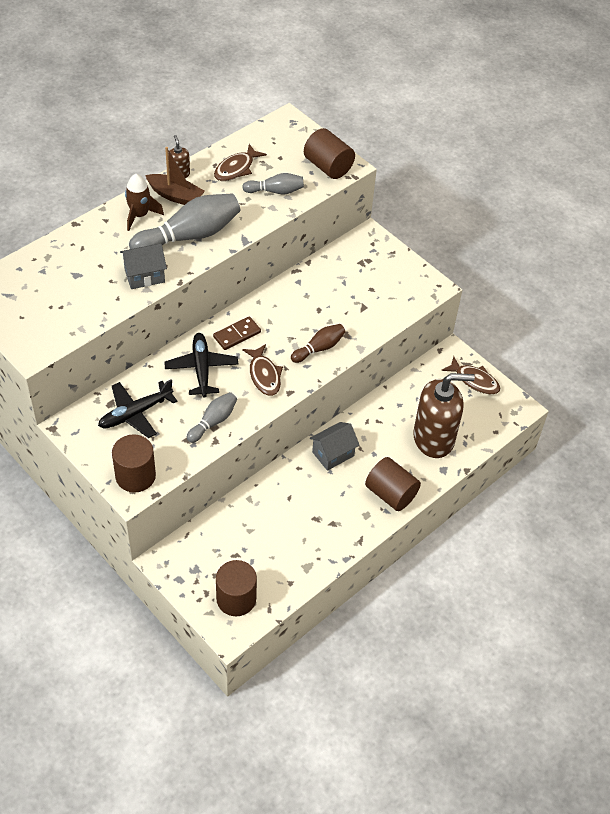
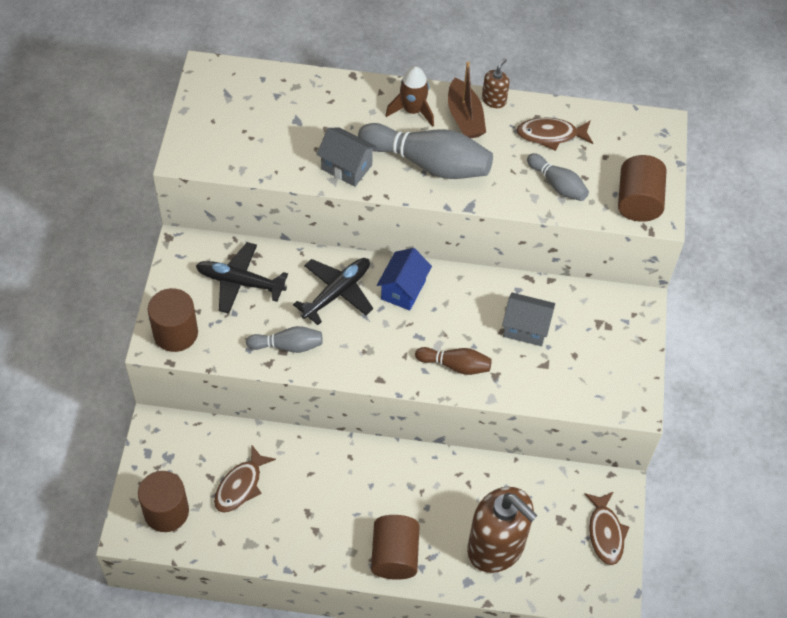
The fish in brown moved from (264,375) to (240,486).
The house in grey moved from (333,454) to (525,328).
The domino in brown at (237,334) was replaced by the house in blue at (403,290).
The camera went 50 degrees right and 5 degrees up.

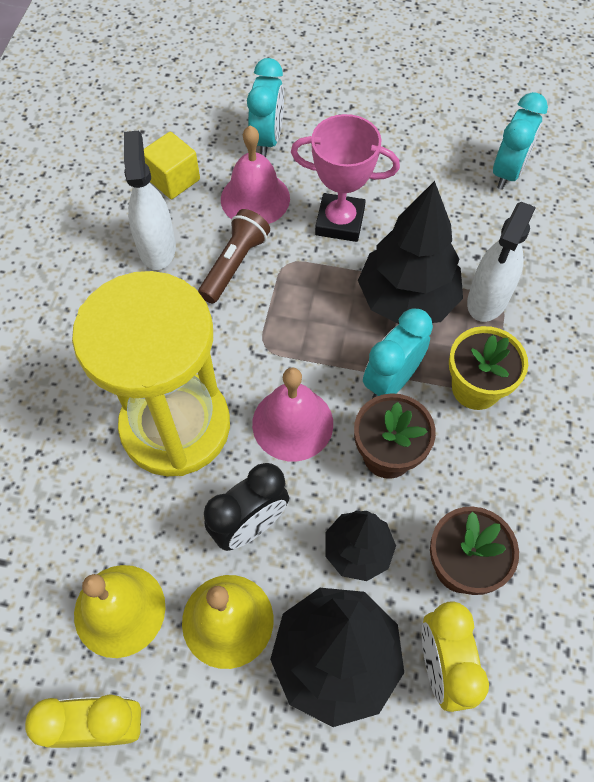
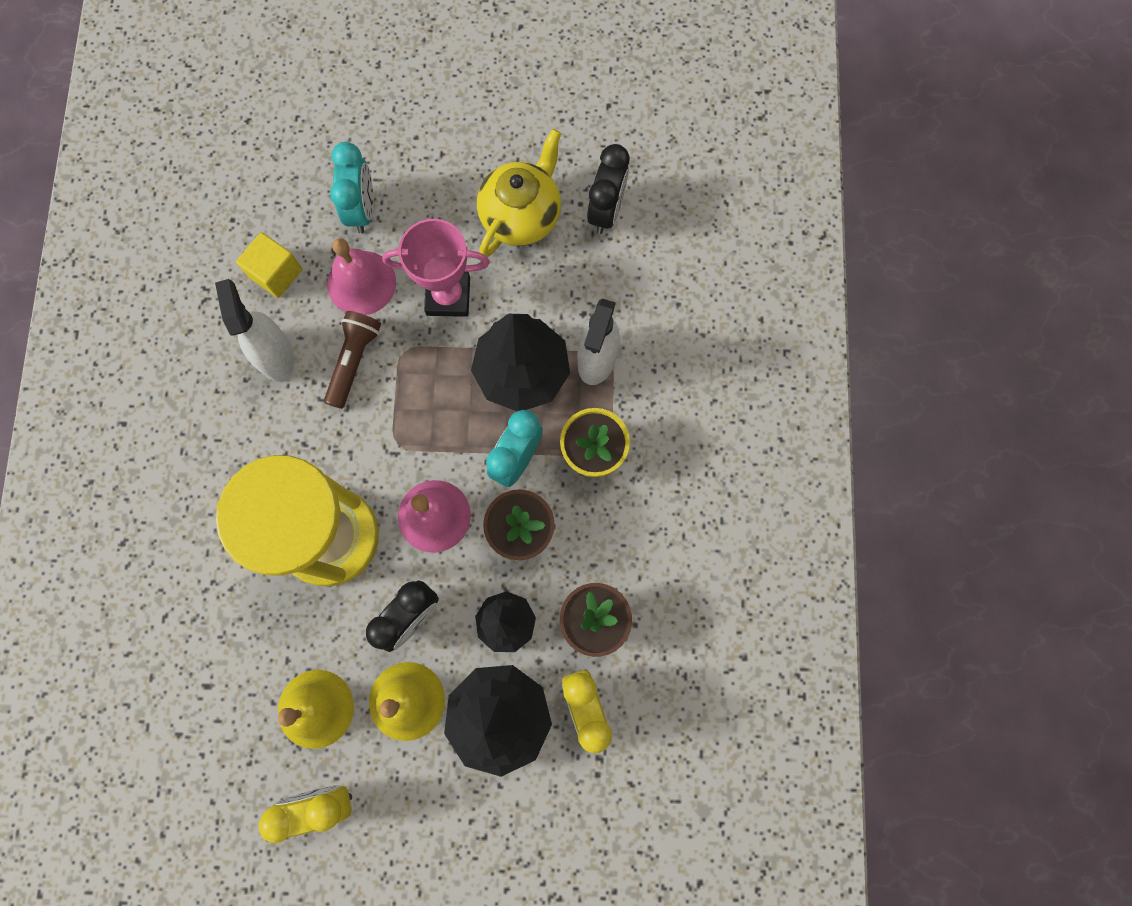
The teapot in yellow at (521,215) appeared.
The clock in turquoise at (508,172) became the clock in black at (606,211).
The camera went 10 degrees left and 15 degrees up.

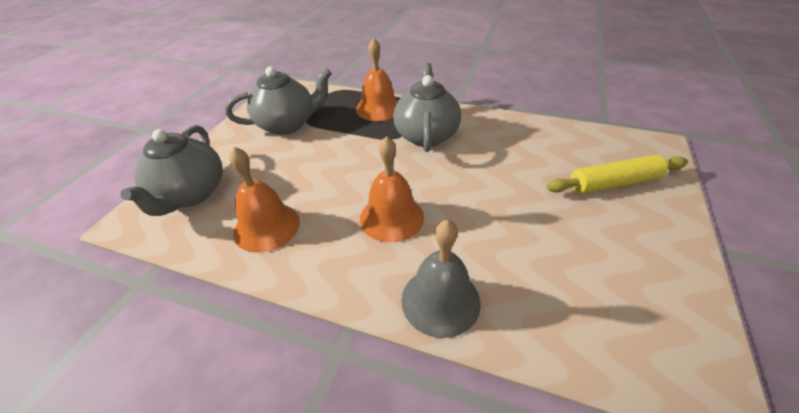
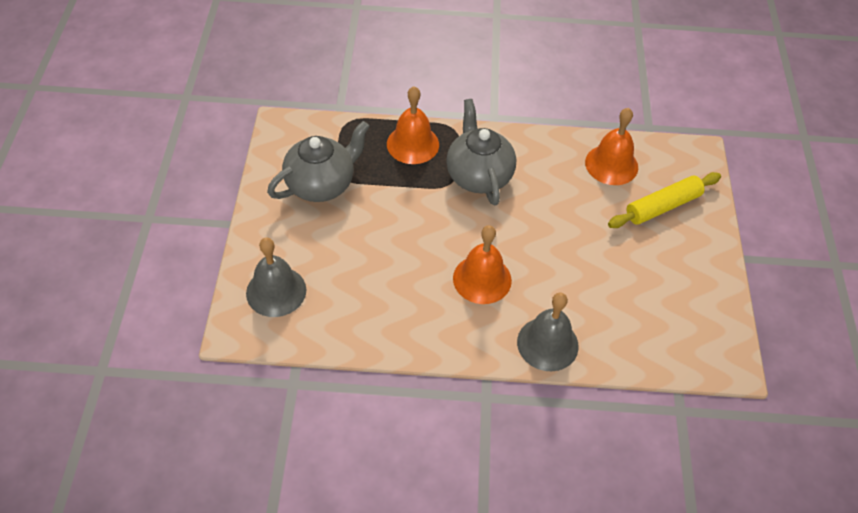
The bell in orange moved from (267,226) to (611,164).
The teapot in grey at (191,194) was replaced by the bell in grey at (276,291).
The camera went 20 degrees left and 10 degrees up.

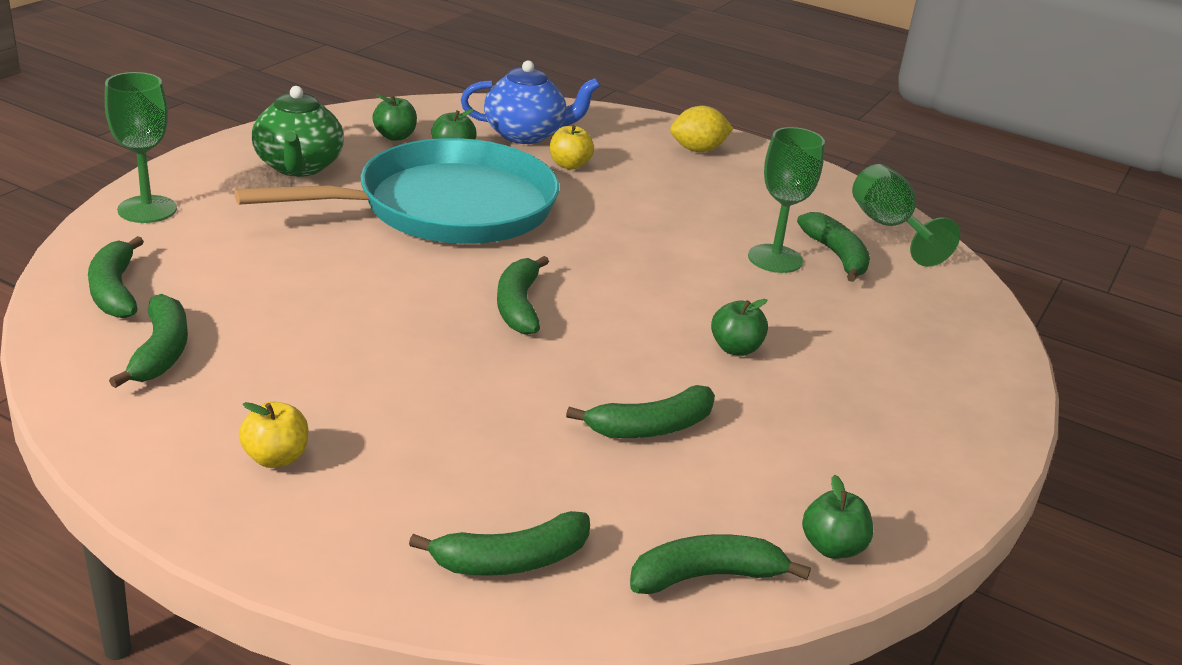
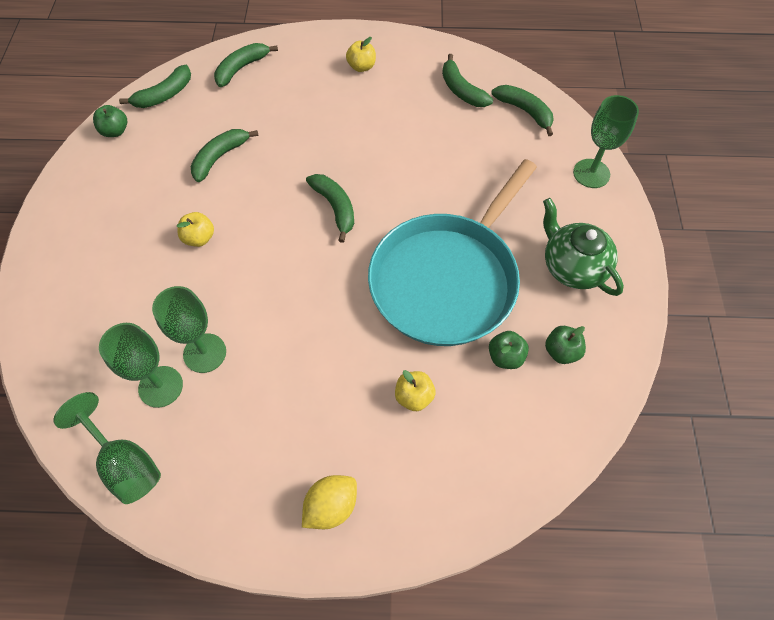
The teapot in blue at (526,135) disappeared.
The banana in green at (836,256) was replaced by the goblet in green at (160,386).
The apple in green at (735,349) became the apple in yellow at (199,238).
The camera went 155 degrees right and 30 degrees up.

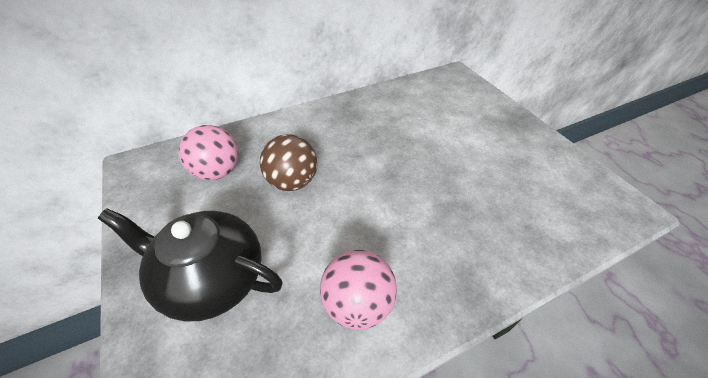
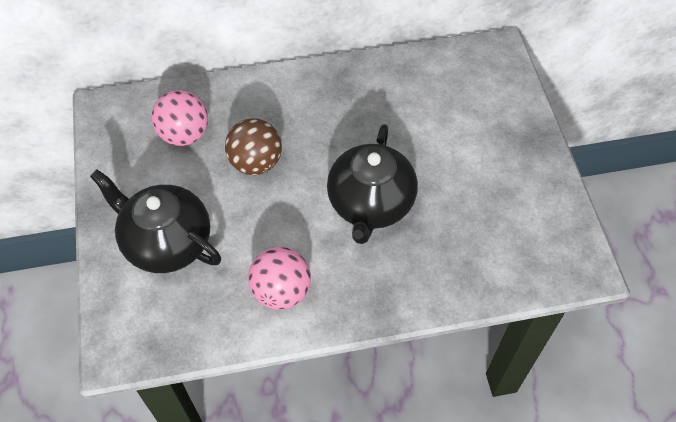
The teapot in black at (370,204) appeared.
The camera went 15 degrees right and 10 degrees up.

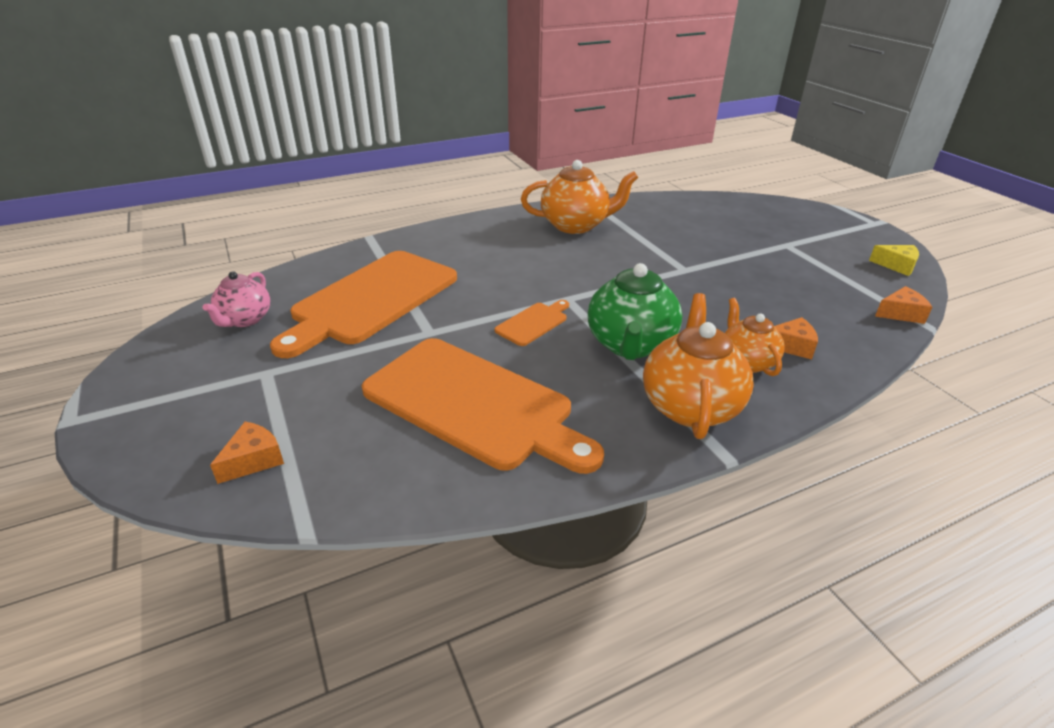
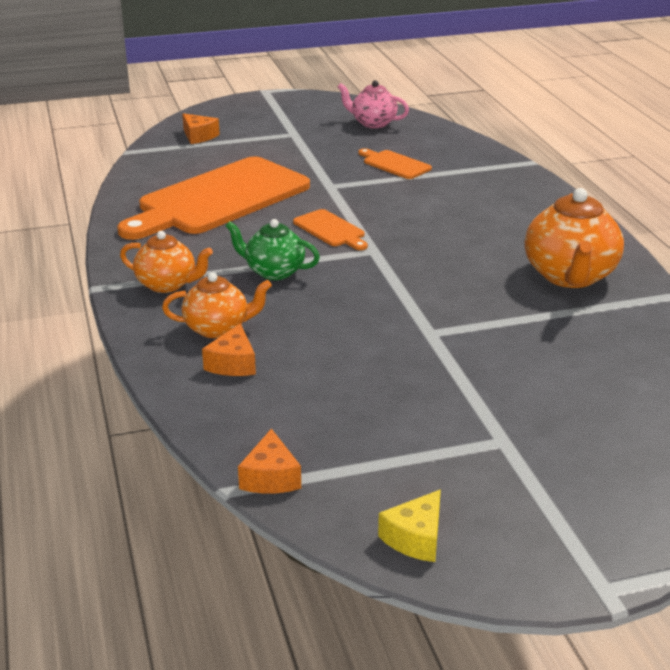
The cutting board in orange at (371,299) changed to 0.42 times the size.
The teapot in green at (630,345) changed to 0.62 times the size.
The teapot in orange at (690,406) changed to 0.62 times the size.
The camera went 100 degrees right and 5 degrees down.

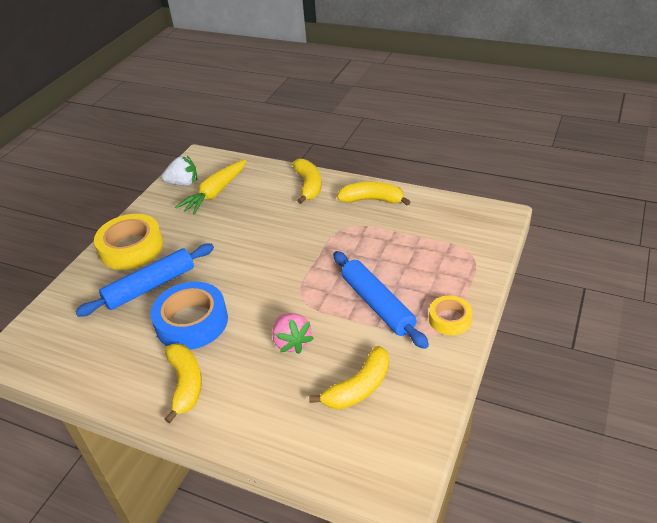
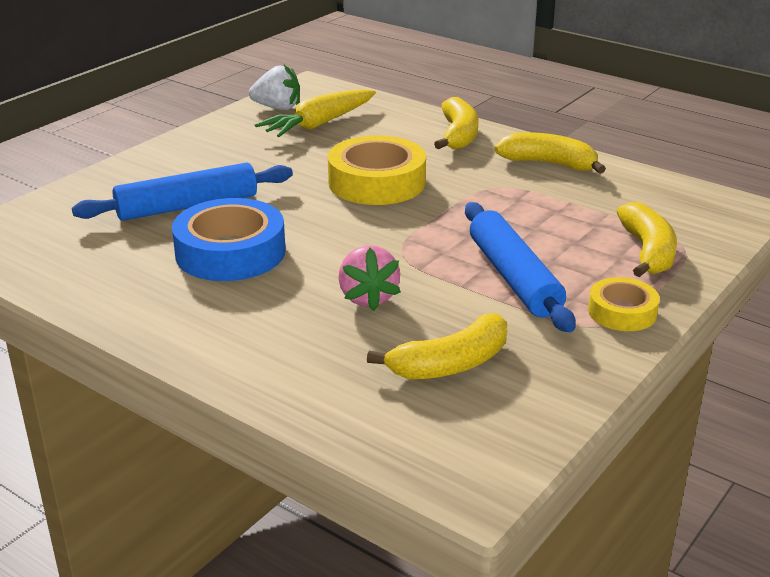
The tape in yellow moved from (131,248) to (377,182).
The banana in yellow moved from (185,384) to (647,252).
The camera went 10 degrees right and 10 degrees down.

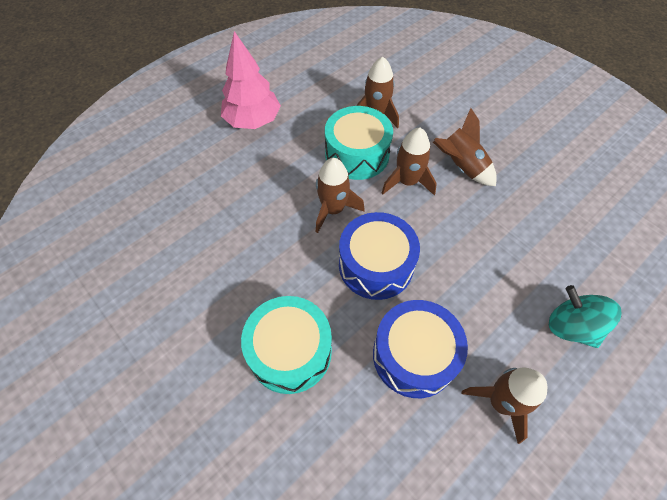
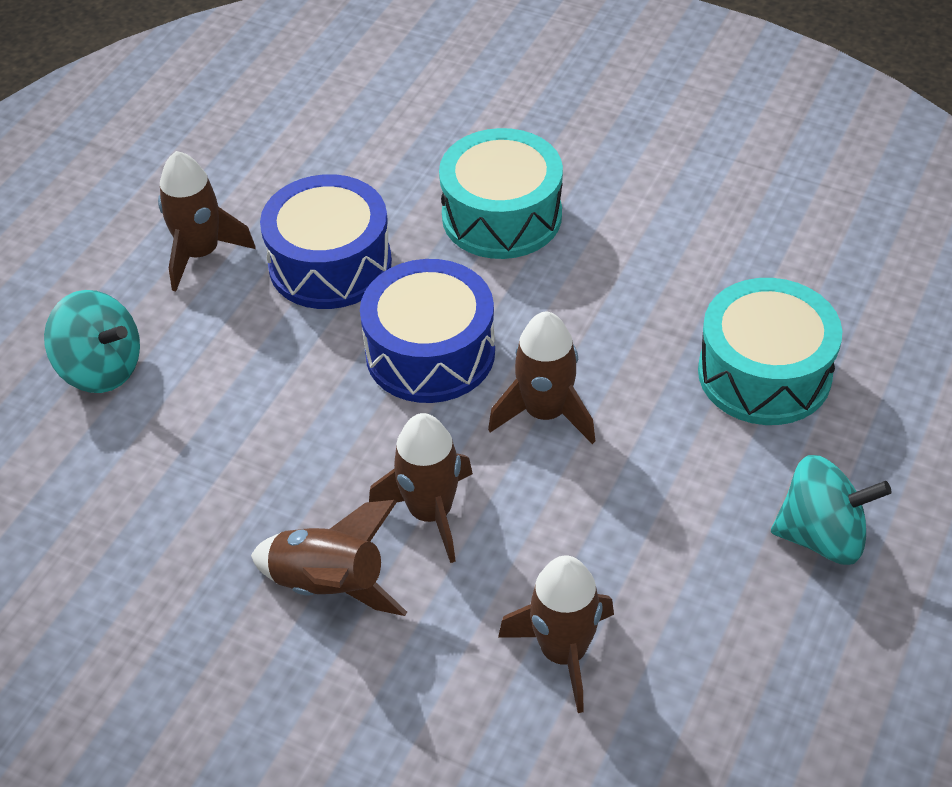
The drum in turquoise moved from (357,154) to (764,373).
The tree in pink at (253,121) was replaced by the spinning top in turquoise at (822,536).
The camera went 160 degrees right and 10 degrees down.

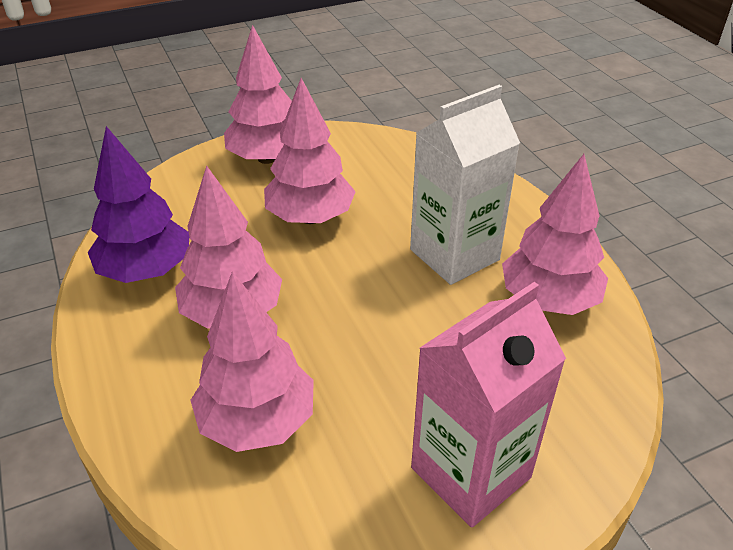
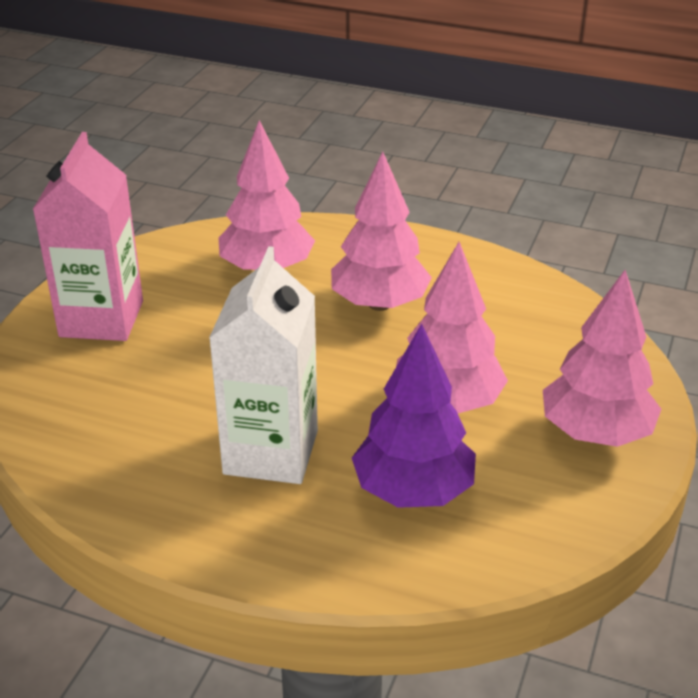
The tree in pink at (548,300) disappeared.
The tree in purple moved from (146,271) to (413,491).
The camera went 135 degrees right and 5 degrees down.

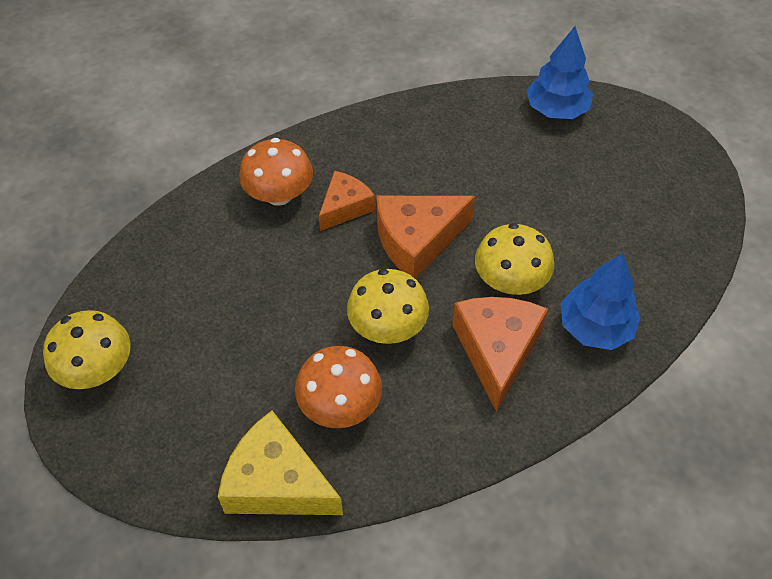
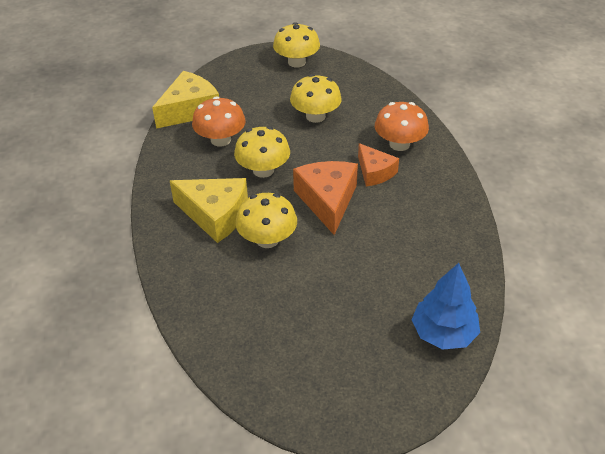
The tree in blue at (595,327) disappeared.
The mushroom in yellow at (315,116) appeared.
The cheese in orange at (496,351) became the cheese in yellow at (215,215).
The camera went 110 degrees right and 10 degrees down.

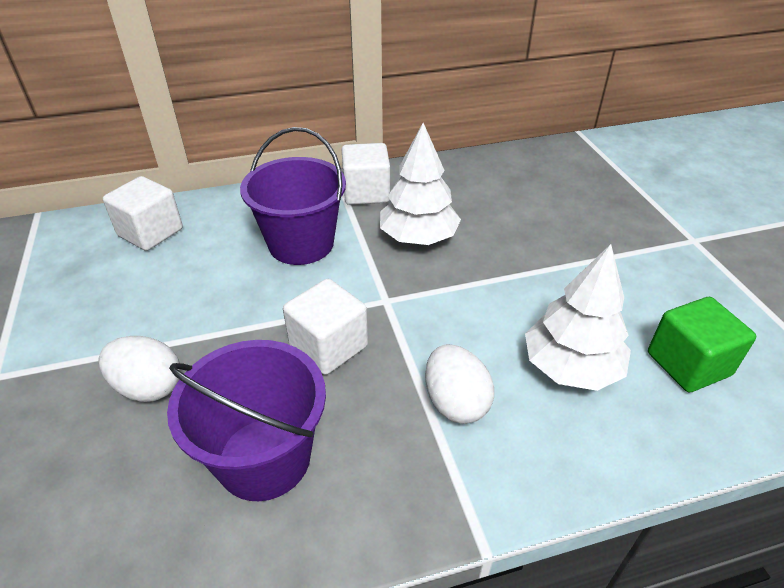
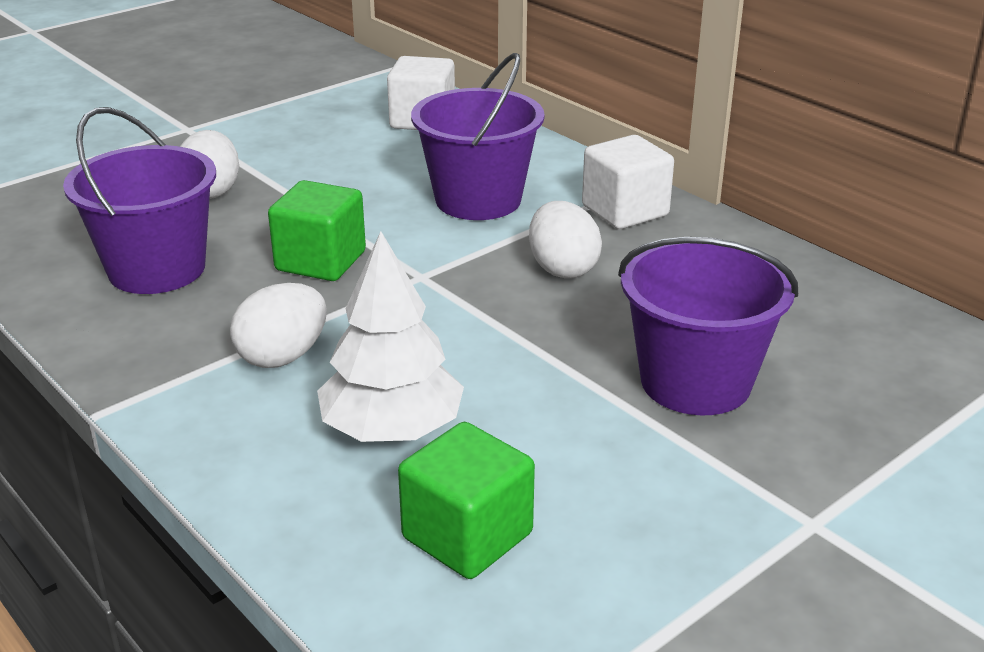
The bucket in purple at (695,382) appeared.
The tree in white at (418,238) was replaced by the egg in white at (562,269).
The cube in white at (328,346) became the cube in green at (320,261).
The camera went 65 degrees right and 10 degrees down.

